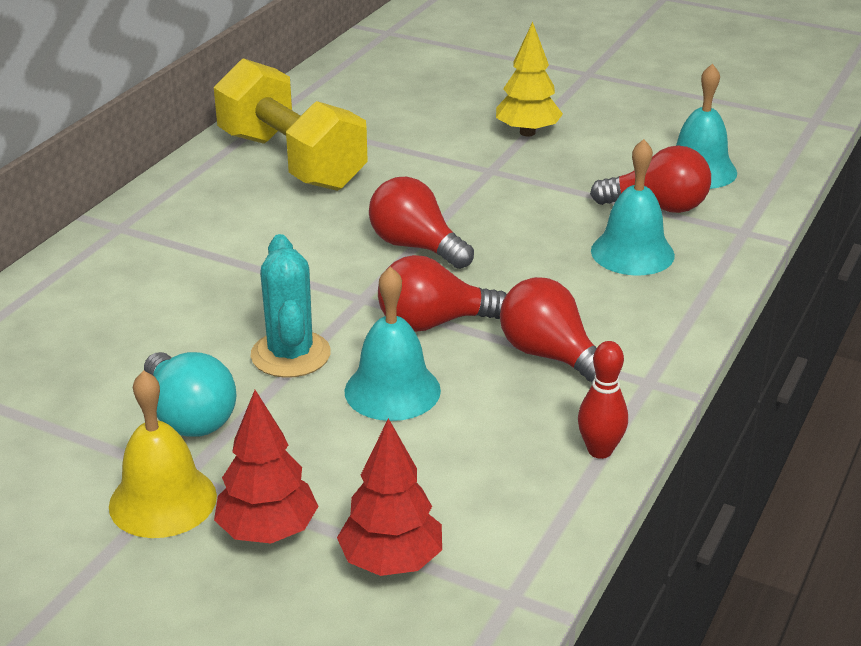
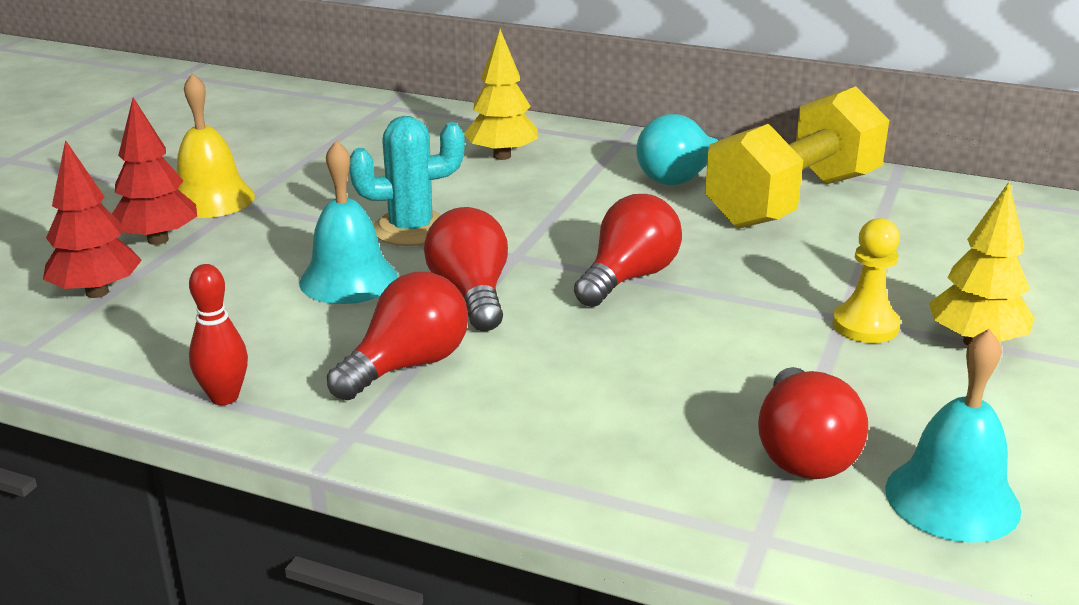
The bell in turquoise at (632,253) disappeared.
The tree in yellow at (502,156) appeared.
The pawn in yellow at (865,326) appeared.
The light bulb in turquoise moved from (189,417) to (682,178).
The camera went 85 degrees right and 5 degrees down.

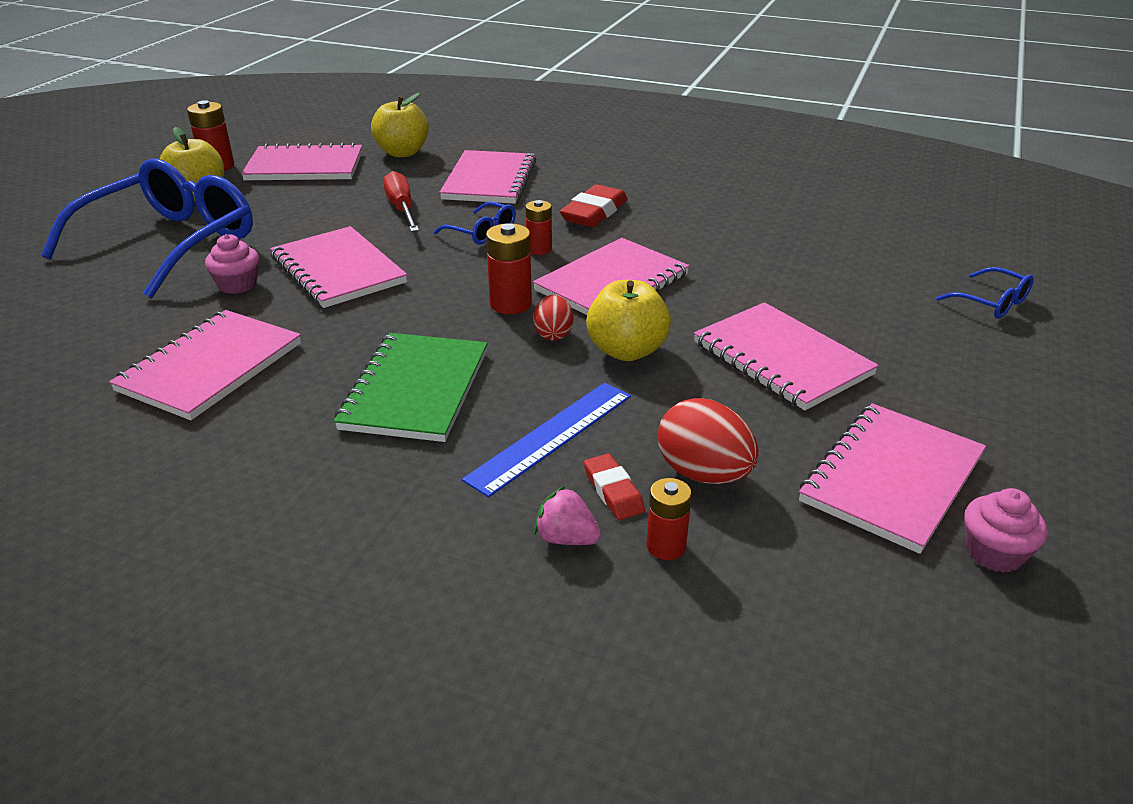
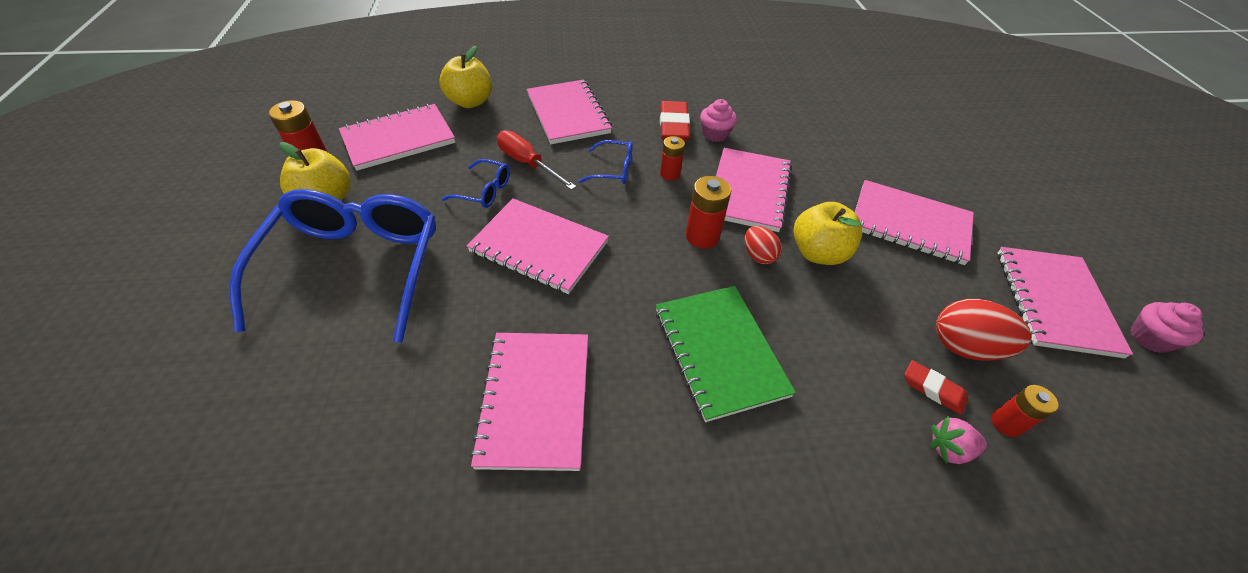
The ruler in blue at (550,436) disappeared.
The cupcake in pink moved from (237,284) to (715,134).
The glasses in blue moved from (992,303) to (484,191).
The camera went 30 degrees left and 15 degrees up.

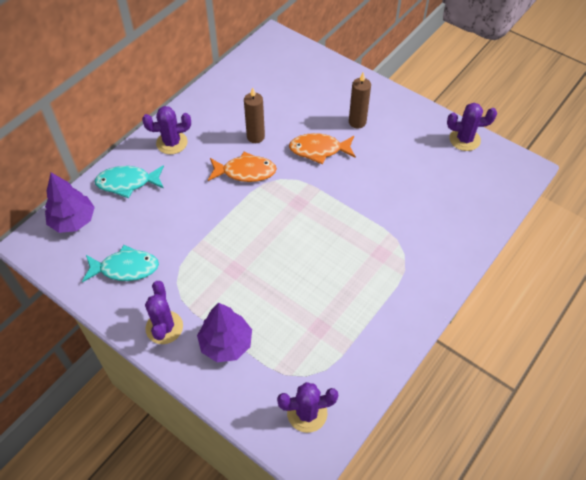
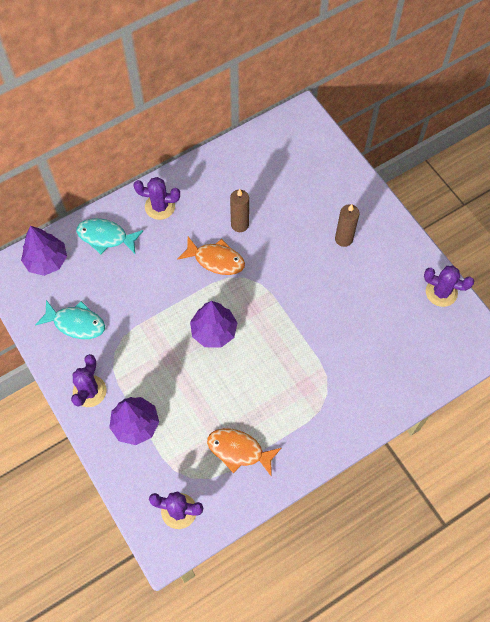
The tree in purple at (214,331) appeared.
The fish in orange moved from (319,150) to (239,450).
The camera went 20 degrees right and 10 degrees up.

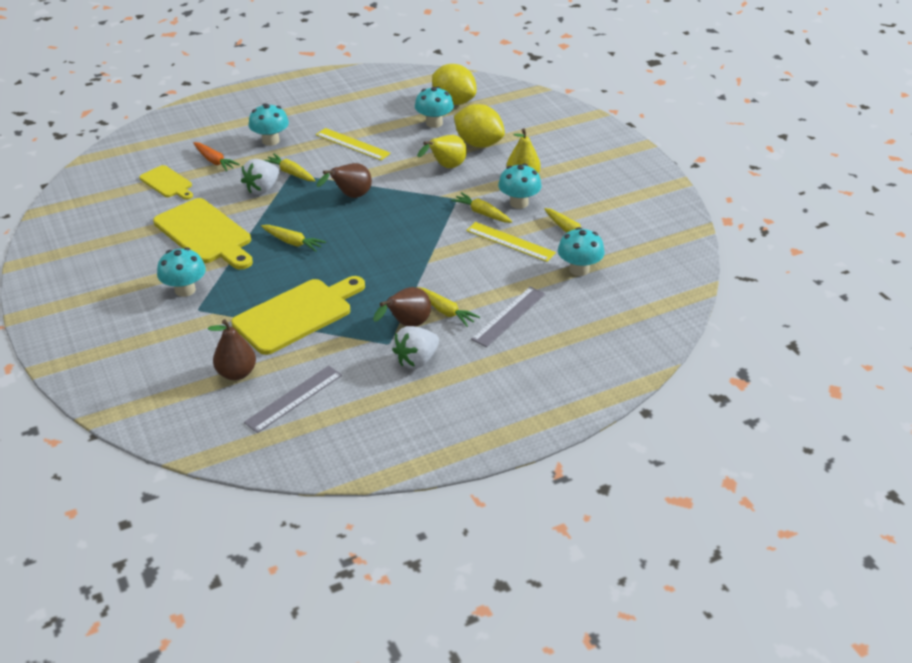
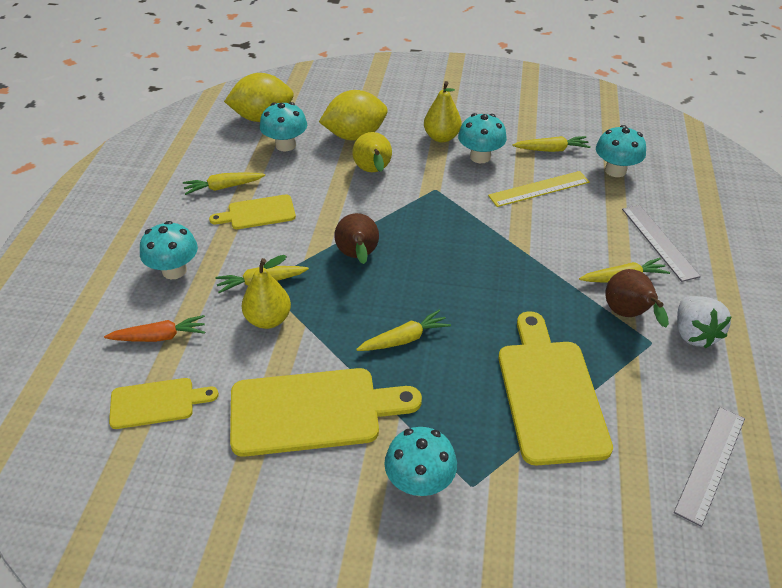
The pear in brown at (236,373) disappeared.
The carrot in yellow moved from (482,213) to (223,187).
The strawberry in white at (262,189) was replaced by the pear in yellow at (268,319).
The ruler in yellow at (352,144) was replaced by the cutting board in yellow at (258,213).
The ruler in grey at (294,398) turned 45 degrees clockwise.
The camera went 55 degrees left and 5 degrees up.

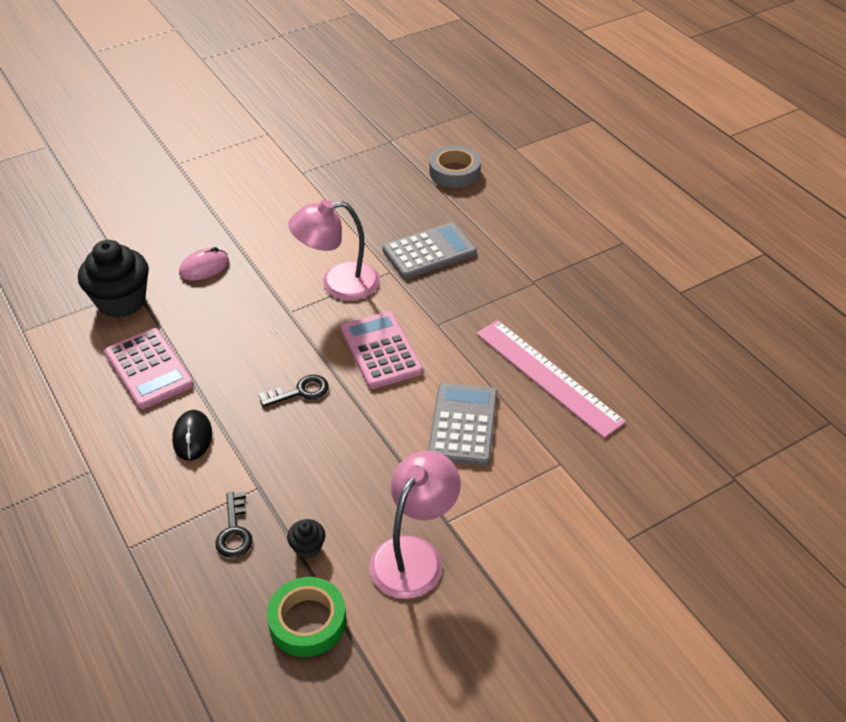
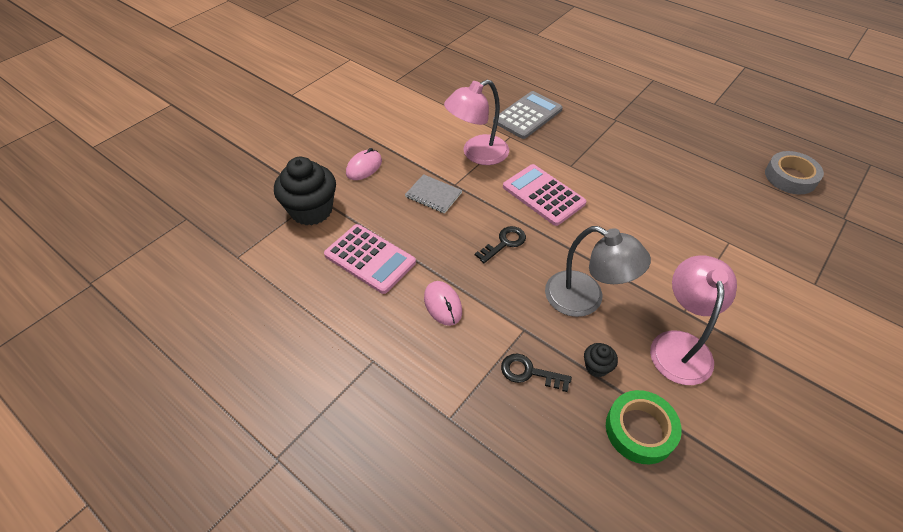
The calculator in grey at (463,424) disappeared.
The ruler in pink at (548,376) disappeared.
The notebook in grey at (433,195) appeared.
The lamp in grey at (585,299) appeared.
The tape in grey moved from (454,172) to (790,177).
The mouse in black at (192,437) became the mouse in pink at (443,304).
The key in black at (234,531) turned 135 degrees clockwise.
The camera went 20 degrees left and 5 degrees up.

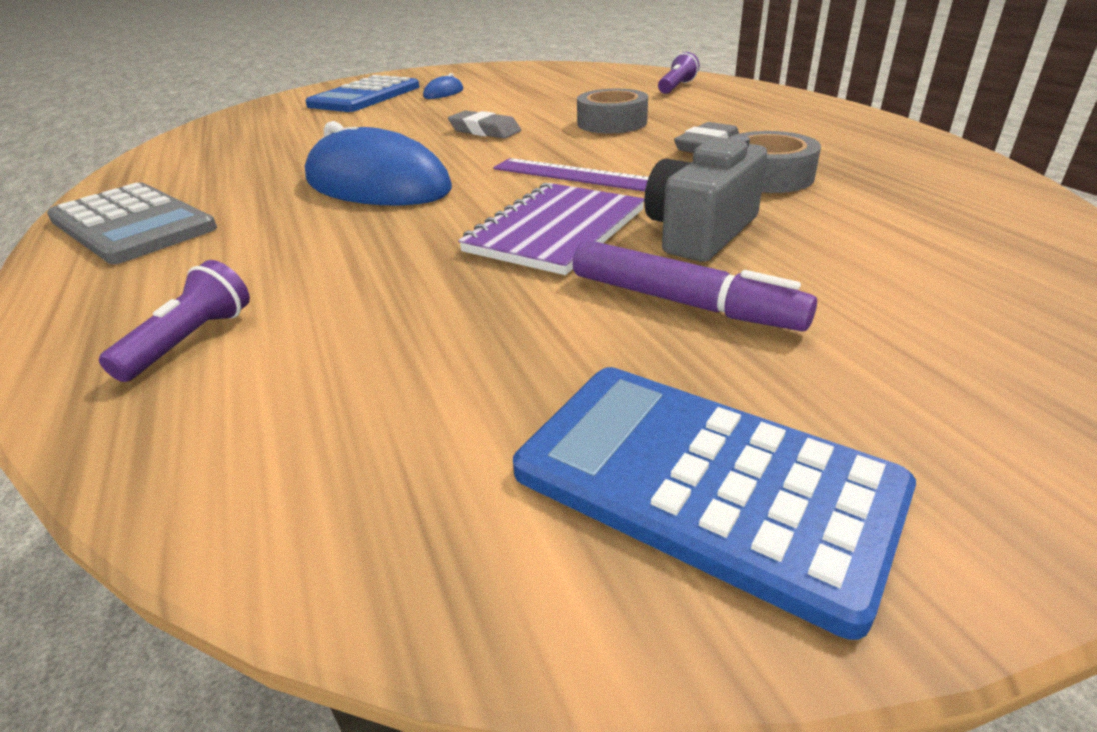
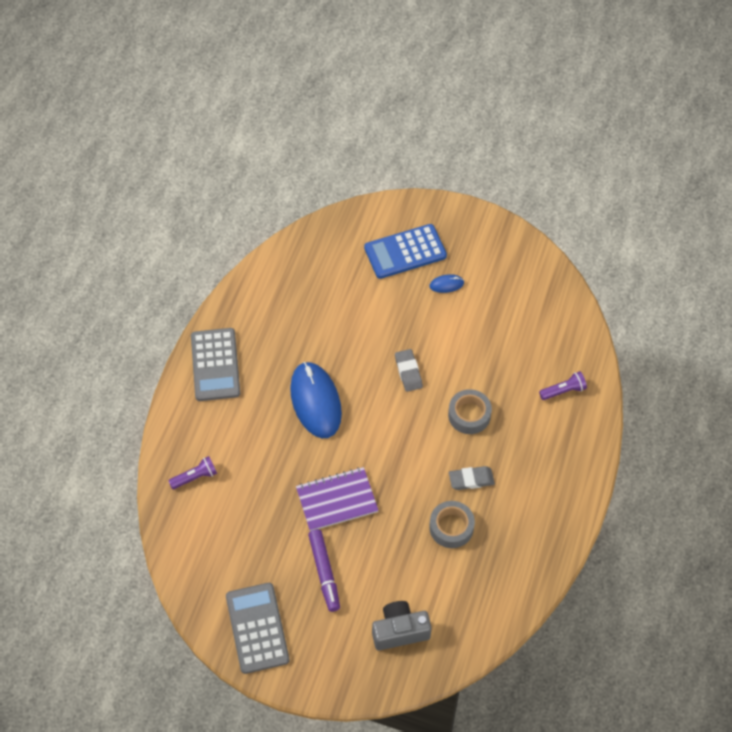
The ruler in purple at (579,176) disappeared.
The camera in grey moved from (700,232) to (400,631).
The calculator in blue at (704,482) became the calculator in grey at (257,628).
The camera went 40 degrees right and 25 degrees up.

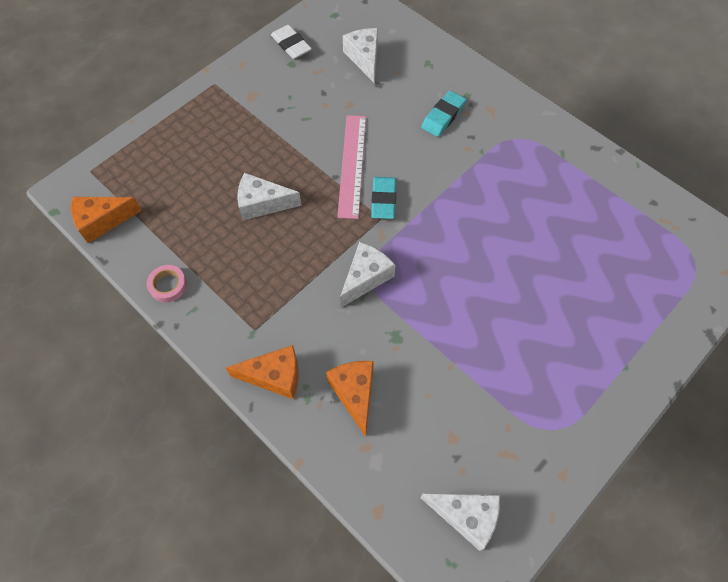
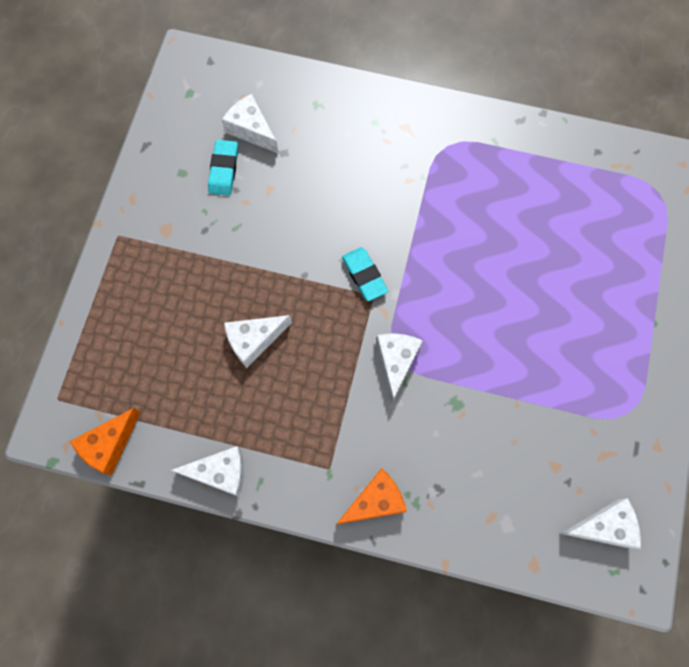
The eraser in white at (291,45) disappeared.
The cheese in orange at (354,393) disappeared.
The ruler in pink at (352,165) disappeared.
The eraser in turquoise moved from (443,116) to (223,170).
The tape in pink at (168,285) was replaced by the cheese in white at (220,472).
The camera went 30 degrees left and 10 degrees up.

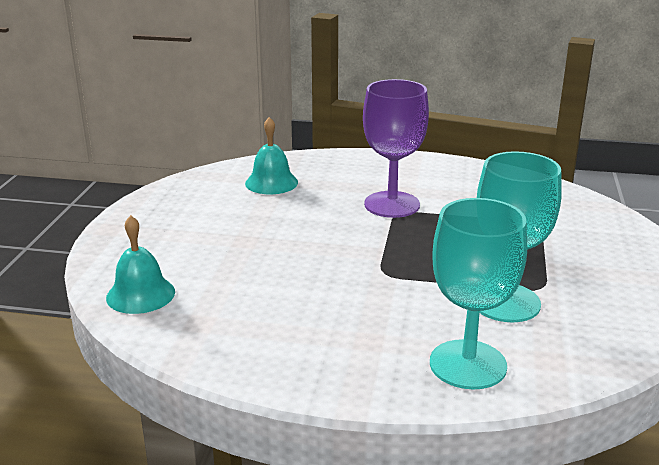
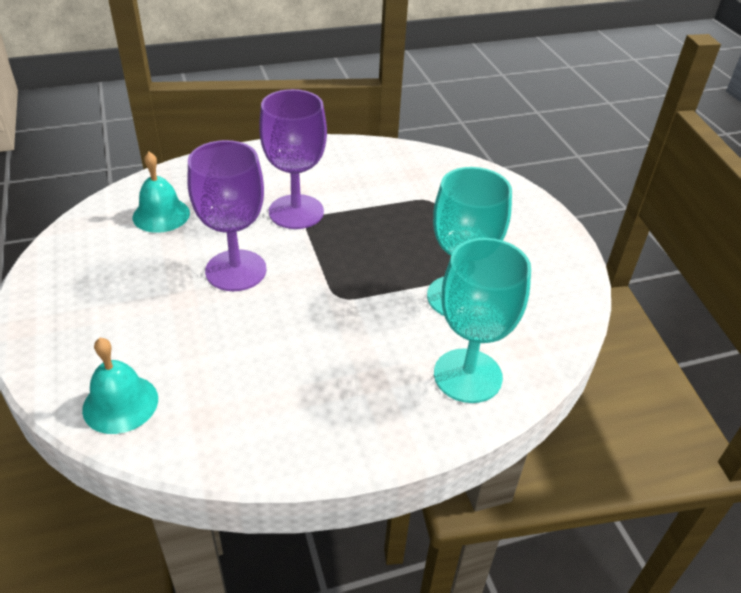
The goblet in purple at (236,270) appeared.
The camera went 30 degrees left and 15 degrees up.

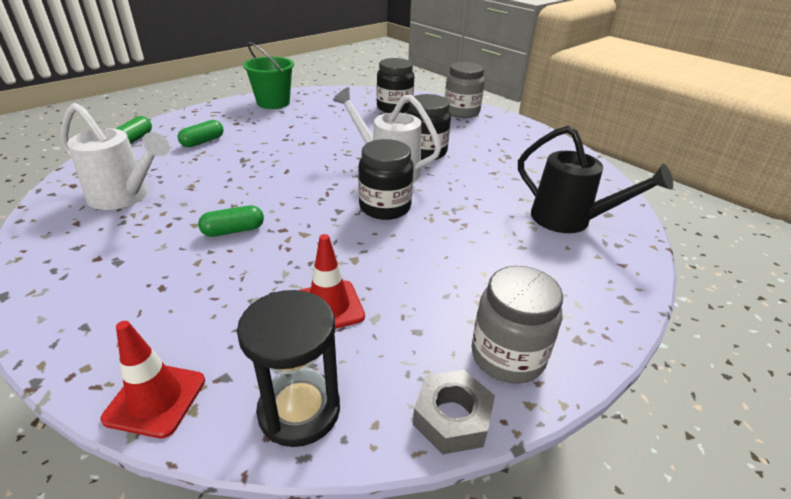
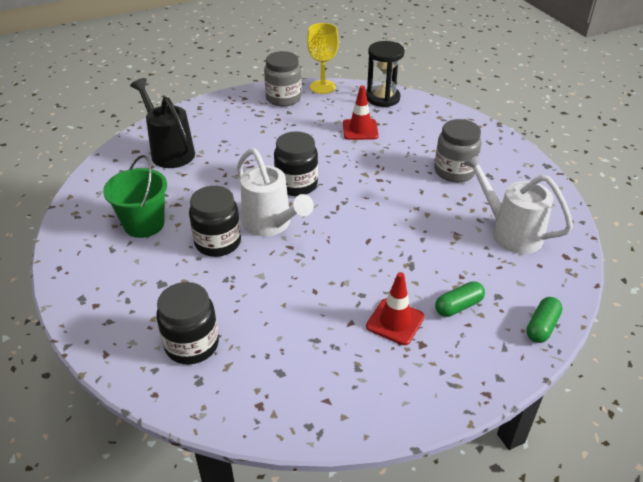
The capsule in green at (233,230) disappeared.
The traffic cone in red moved from (155,399) to (395,321).
The bucket in green moved from (273,103) to (144,224).
The jar in grey moved from (461,112) to (454,171).
The nut in grey at (452,418) was replaced by the goblet in yellow at (322,87).
The camera went 160 degrees left and 5 degrees up.

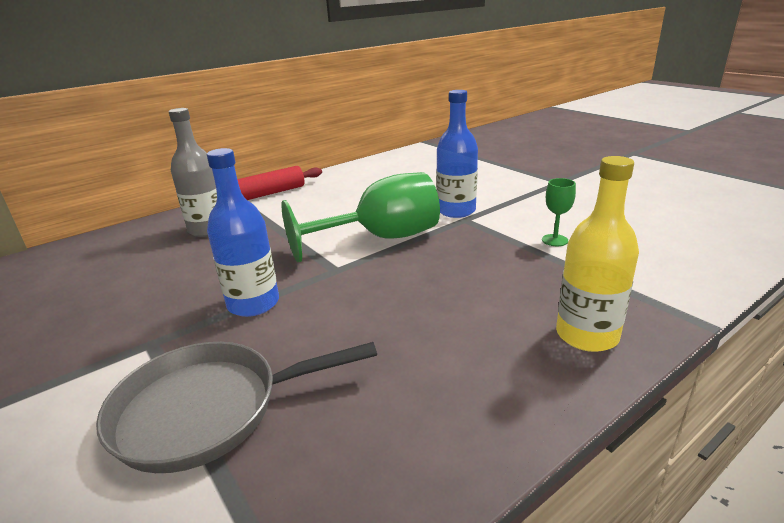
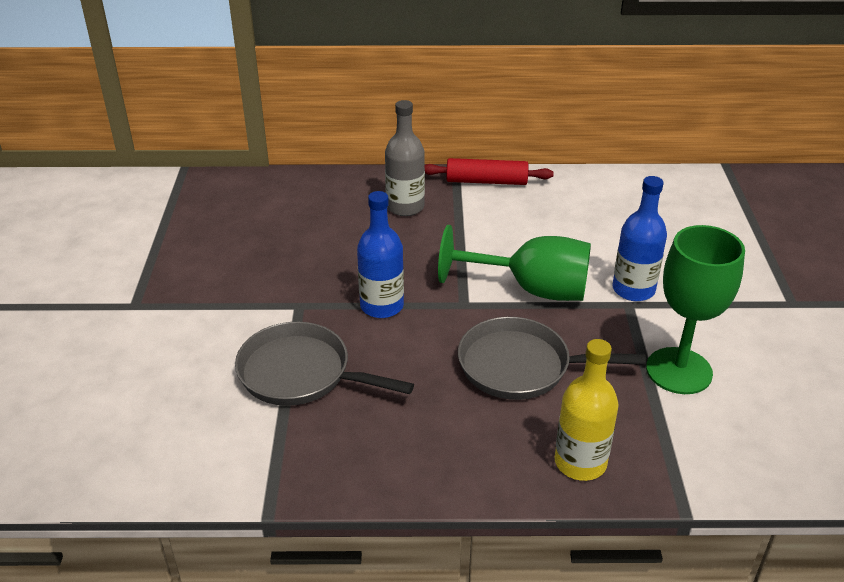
The pan in grey at (521,366) appeared.
The goblet in green at (554,240) changed to 2.39 times the size.
The camera went 35 degrees right and 10 degrees up.

